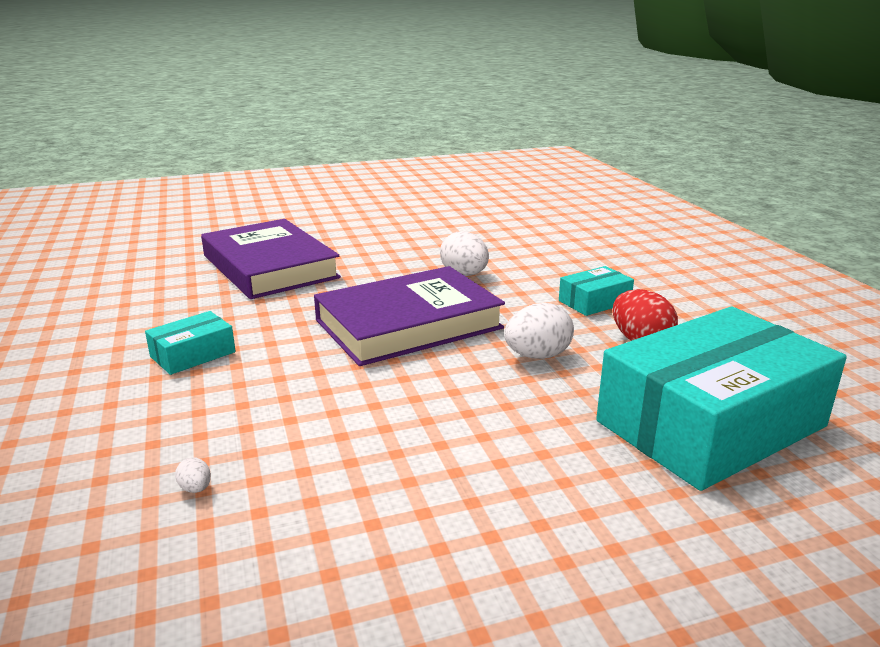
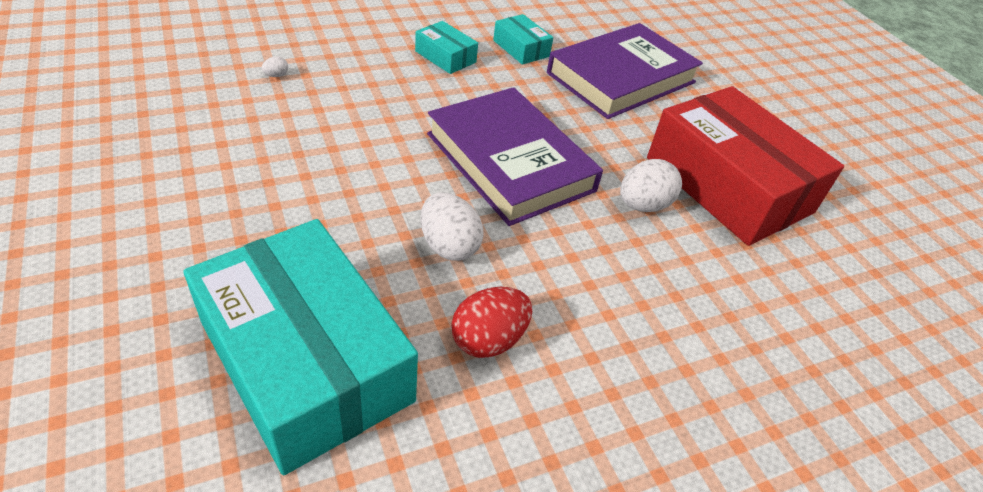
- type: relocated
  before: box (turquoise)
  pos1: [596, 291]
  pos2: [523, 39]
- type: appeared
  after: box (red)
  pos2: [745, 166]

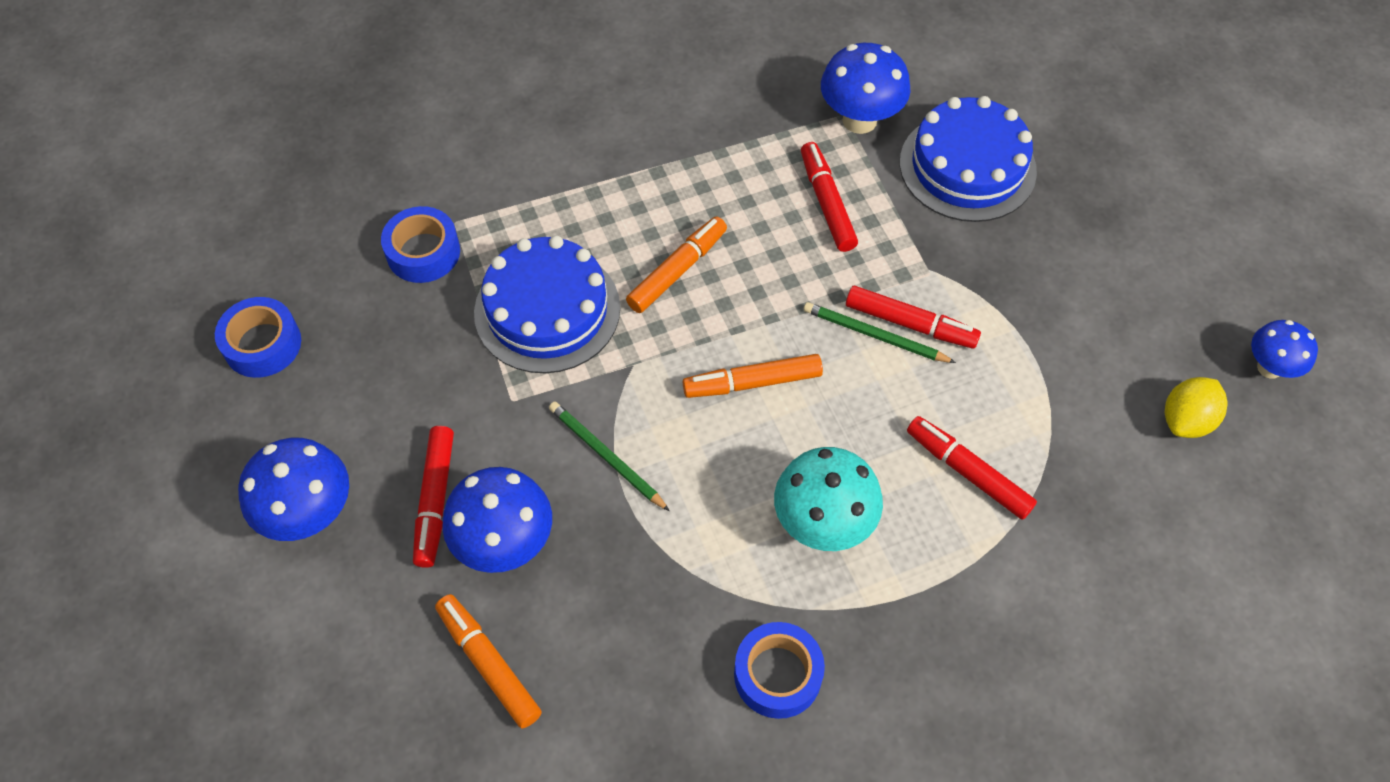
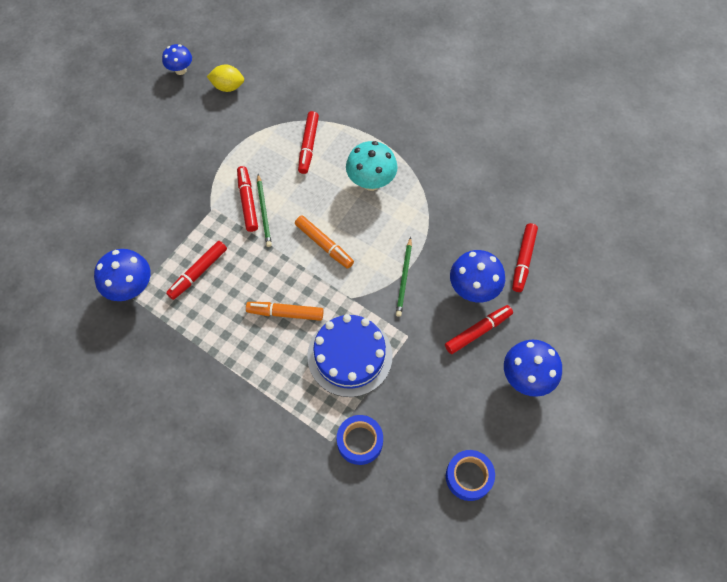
- type: colour
  before: marker (orange)
  after: marker (red)
  pos1: [488, 661]
  pos2: [525, 257]
- type: missing
  before: tape (blue)
  pos1: [779, 670]
- type: missing
  before: cake (blue)
  pos1: [968, 159]

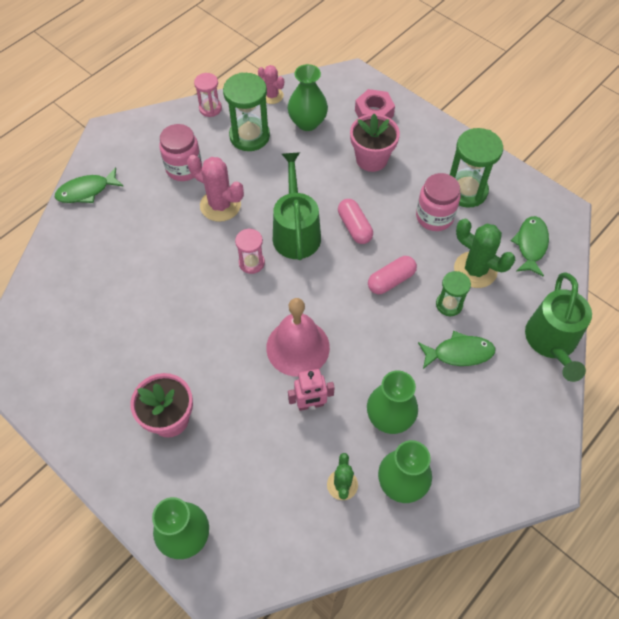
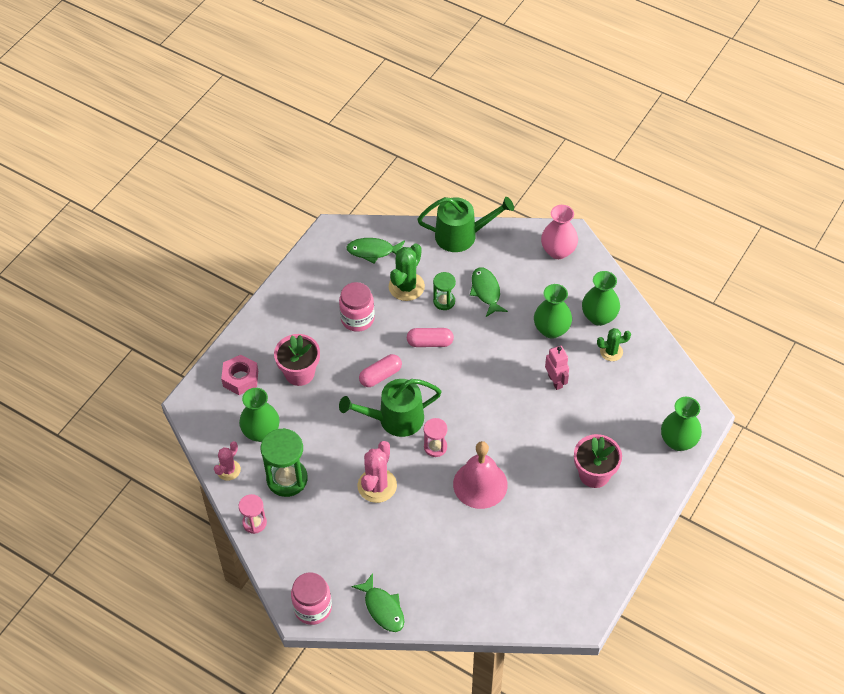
- type: relocated
  before: jar (pink)
  pos1: [180, 152]
  pos2: [311, 598]
- type: spun
  before: capsule (pink)
  pos1: [392, 275]
  pos2: [430, 337]
  turn: -45
- type: relocated
  before: bell (pink)
  pos1: [298, 337]
  pos2: [480, 475]
- type: appeared
  after: vase (pink)
  pos2: [559, 232]
- type: missing
  before: hourglass (green)
  pos1: [476, 168]

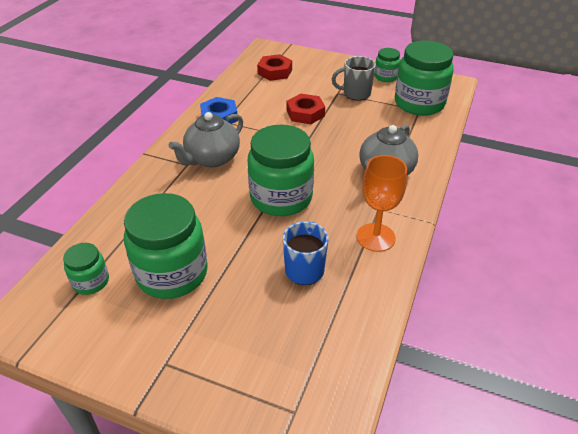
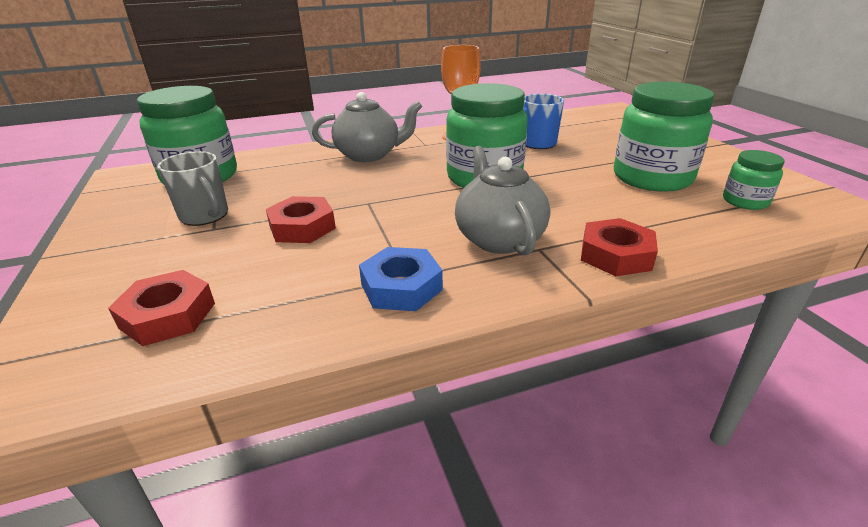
- type: spun
  before: teapot (grey)
  pos1: [206, 139]
  pos2: [502, 200]
  turn: -105
- type: appeared
  after: nut (red)
  pos2: [619, 247]
- type: missing
  before: jar (green)
  pos1: [387, 65]

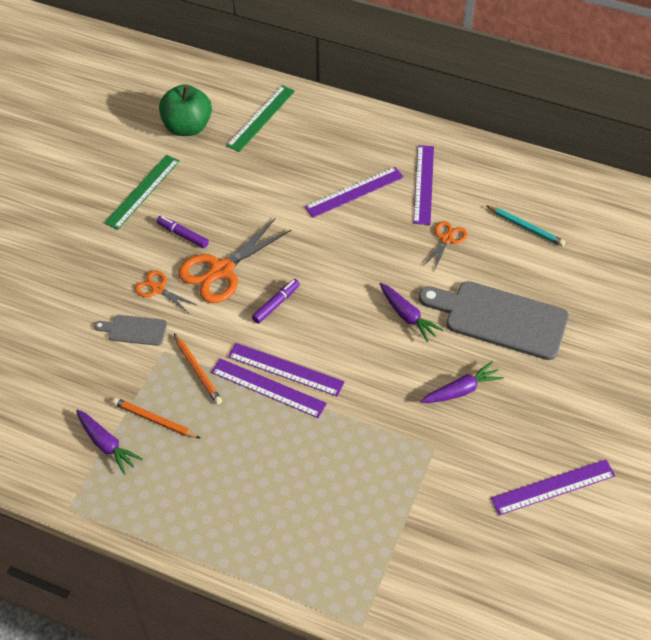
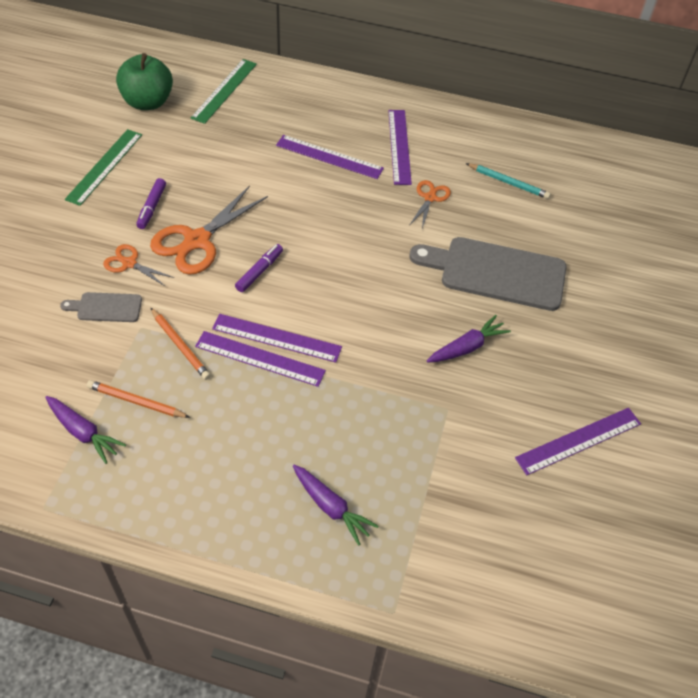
- type: spun
  before: marker (purple)
  pos1: [182, 232]
  pos2: [151, 203]
  turn: -105
- type: spun
  before: ruler (purple)
  pos1: [354, 192]
  pos2: [330, 157]
  turn: 60
- type: relocated
  before: carrot (purple)
  pos1: [412, 312]
  pos2: [335, 505]

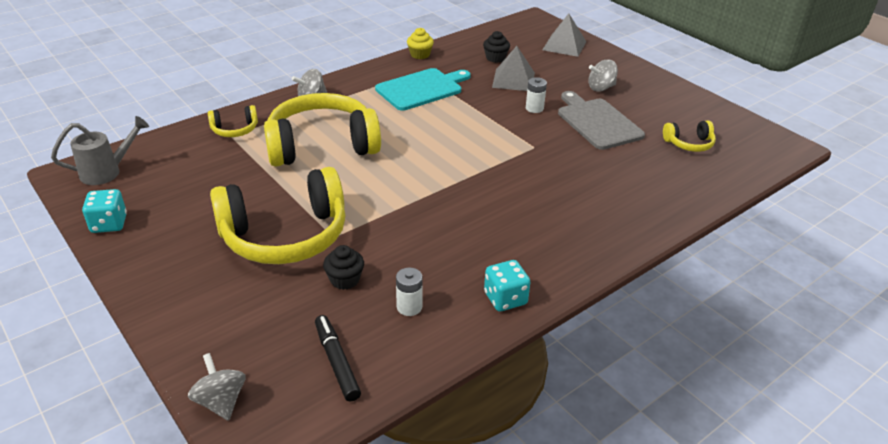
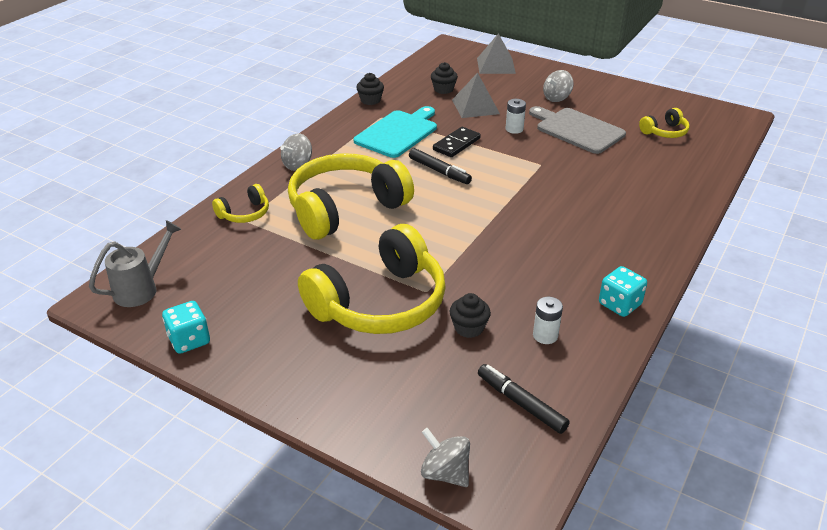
- type: colour
  before: cupcake (yellow)
  after: cupcake (black)
  pos1: [420, 43]
  pos2: [370, 89]
- type: appeared
  after: marker (black)
  pos2: [440, 166]
- type: appeared
  after: domino (black)
  pos2: [457, 142]

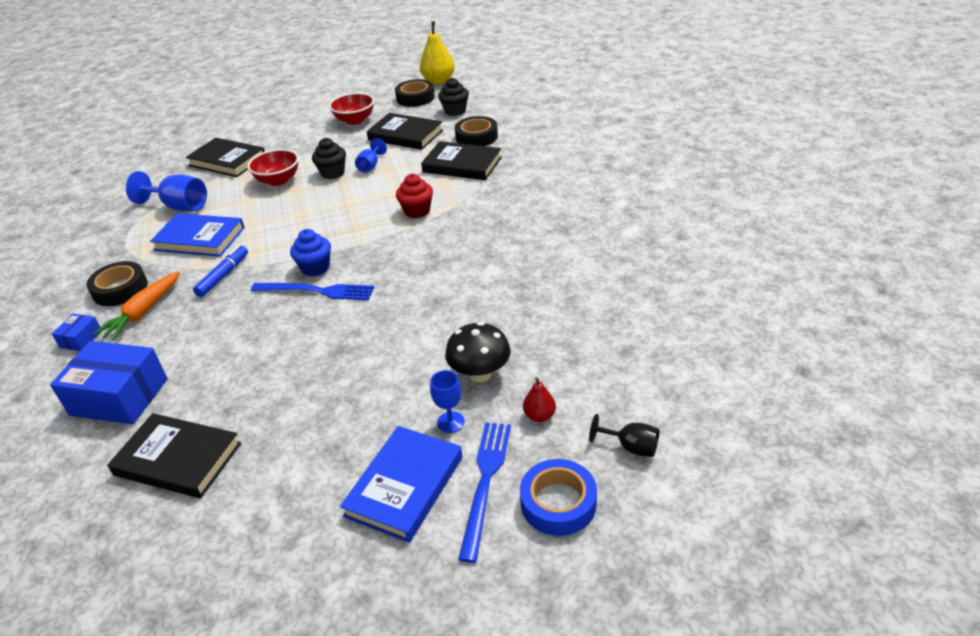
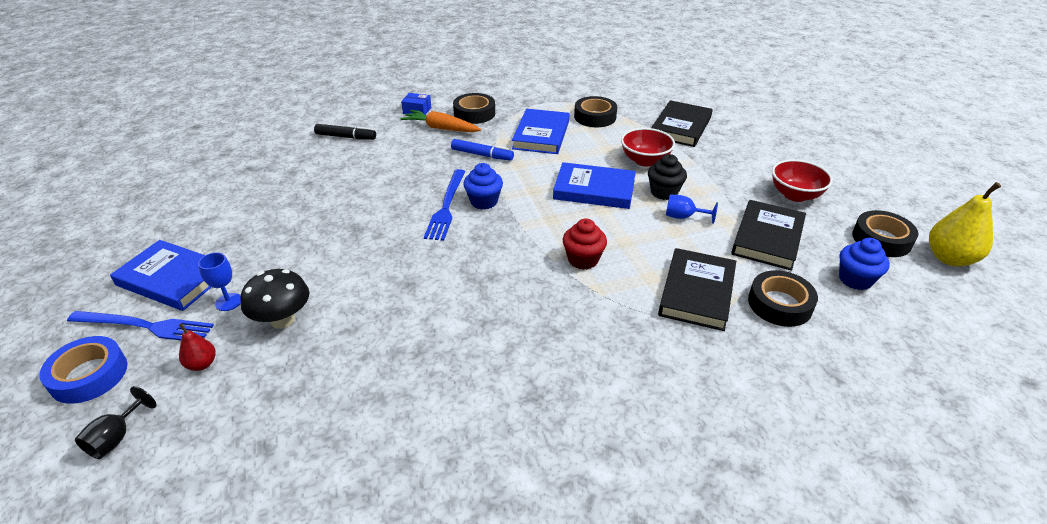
- type: exchanged
  before: box (blue)
  after: marker (black)
  pos1: [109, 382]
  pos2: [345, 132]
- type: appeared
  after: book (blue)
  pos2: [594, 185]
- type: exchanged
  before: goblet (blue)
  after: tape (black)
  pos1: [166, 191]
  pos2: [595, 111]
- type: colour
  before: cupcake (black)
  after: cupcake (blue)
  pos1: [453, 97]
  pos2: [864, 264]
- type: missing
  before: book (black)
  pos1: [174, 455]

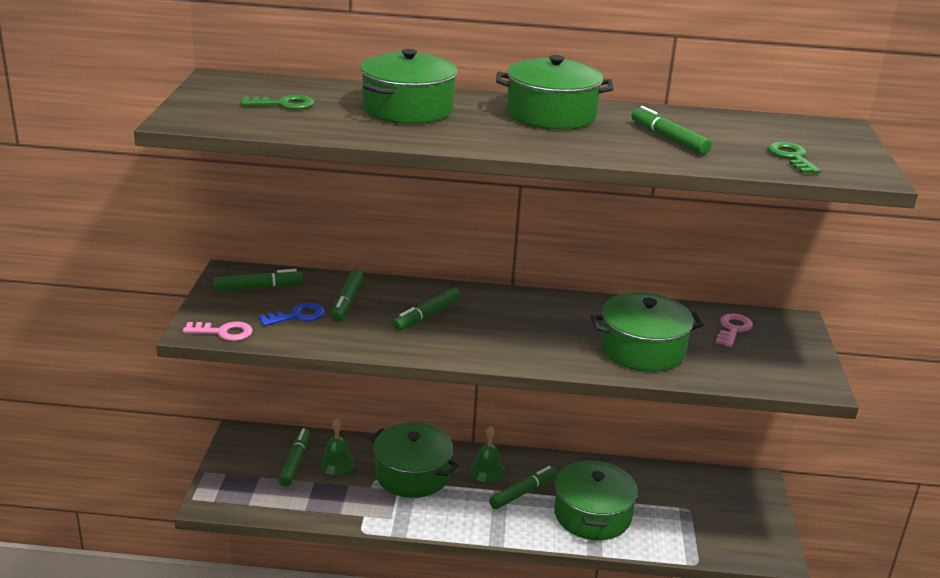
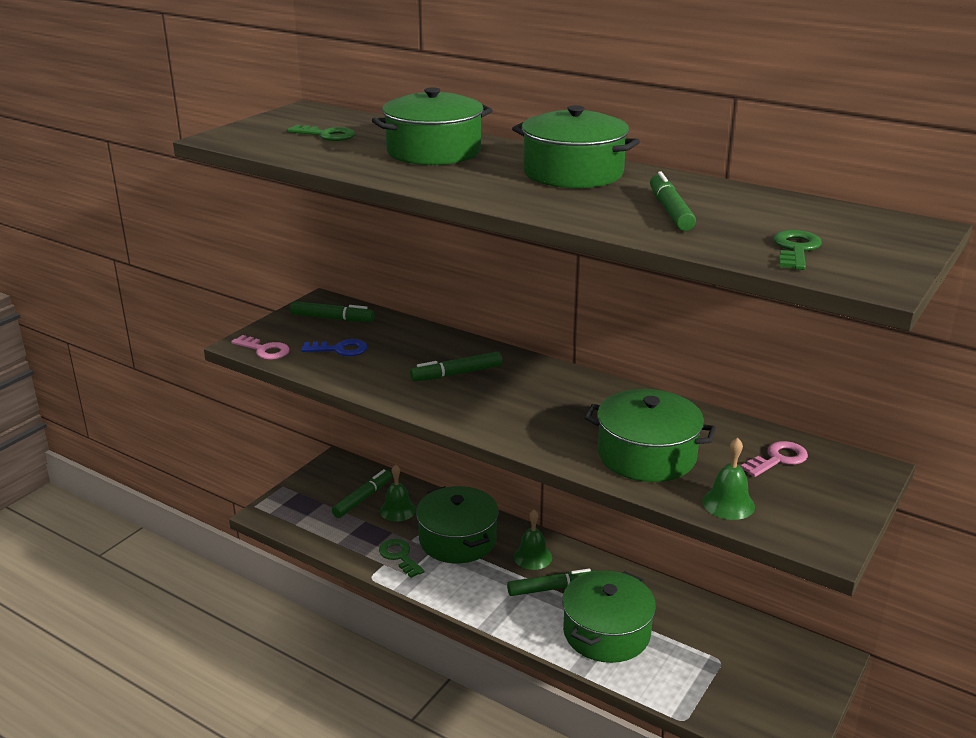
- type: appeared
  after: key (green)
  pos2: [402, 558]
- type: appeared
  after: bell (green)
  pos2: [728, 479]
- type: missing
  before: marker (green)
  pos1: [347, 295]

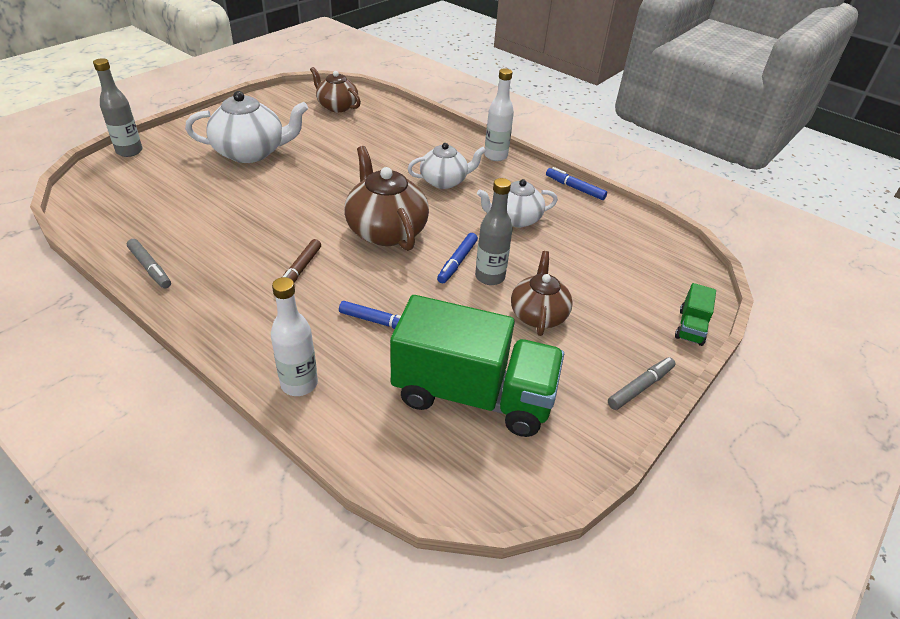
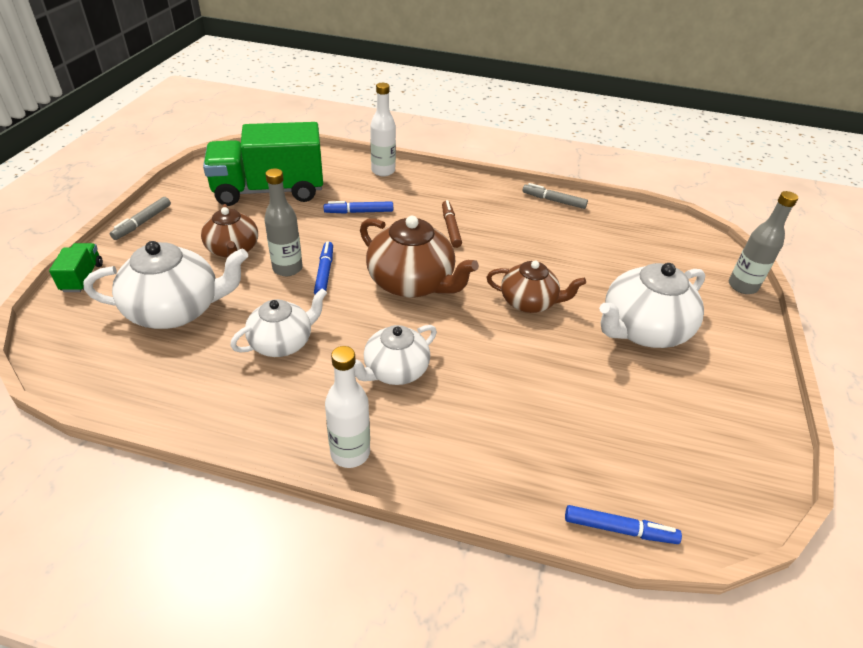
- type: appeared
  after: teapot (white)
  pos2: [166, 285]
- type: relocated
  before: teapot (brown)
  pos1: [335, 89]
  pos2: [536, 287]
- type: relocated
  before: marker (blue)
  pos1: [576, 183]
  pos2: [623, 524]

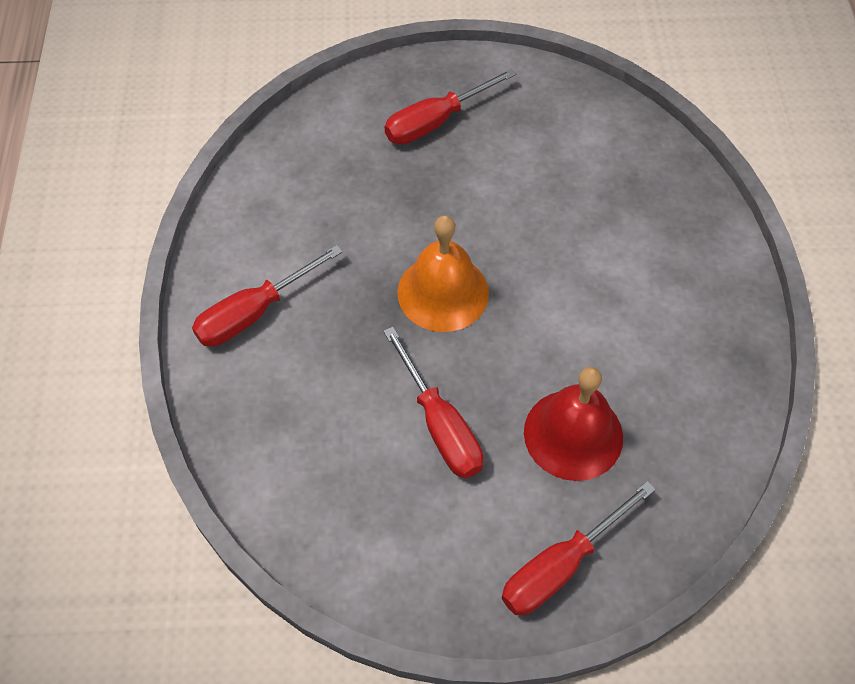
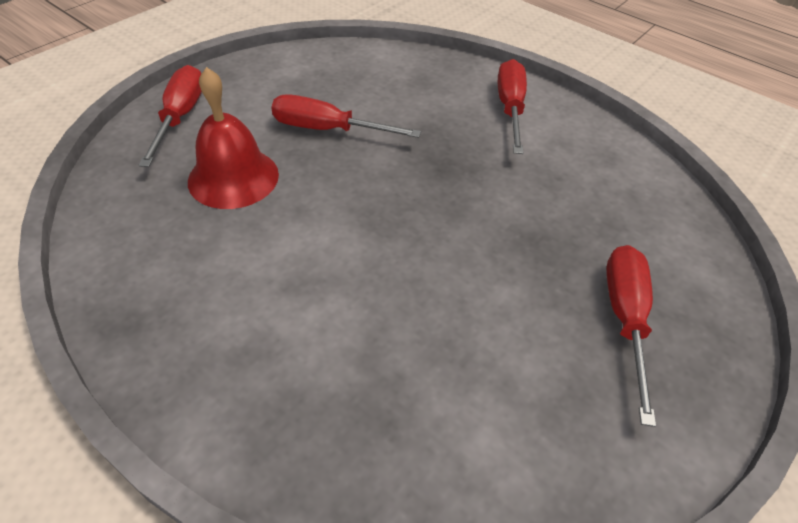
- type: missing
  before: bell (orange)
  pos1: [443, 273]

